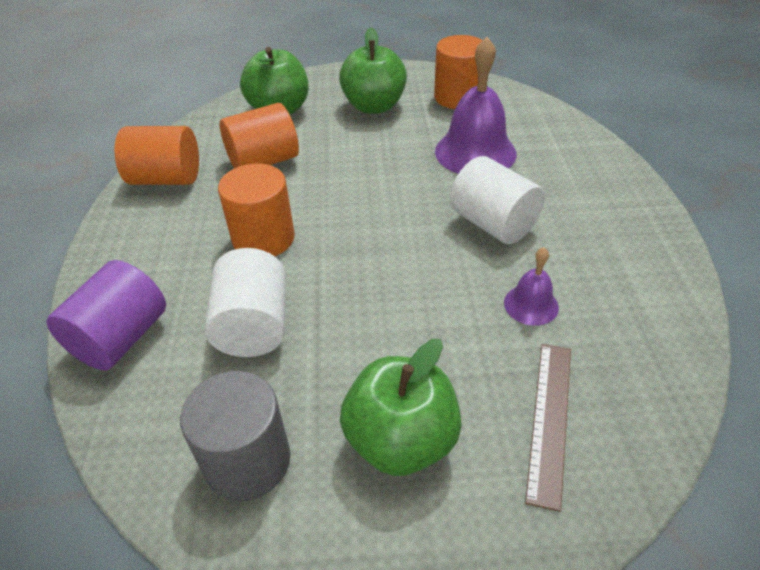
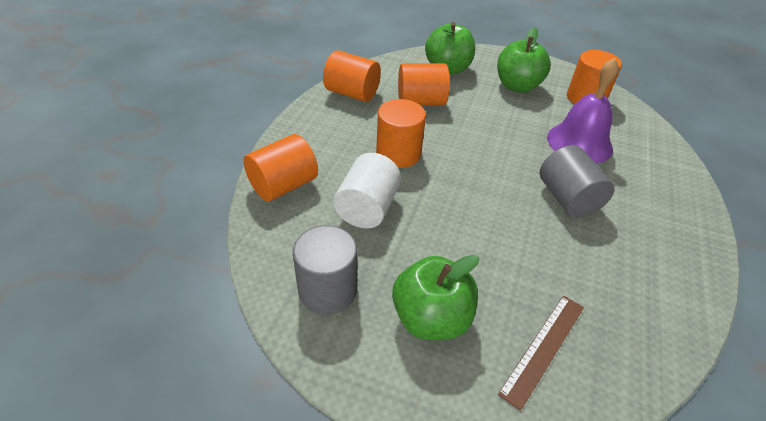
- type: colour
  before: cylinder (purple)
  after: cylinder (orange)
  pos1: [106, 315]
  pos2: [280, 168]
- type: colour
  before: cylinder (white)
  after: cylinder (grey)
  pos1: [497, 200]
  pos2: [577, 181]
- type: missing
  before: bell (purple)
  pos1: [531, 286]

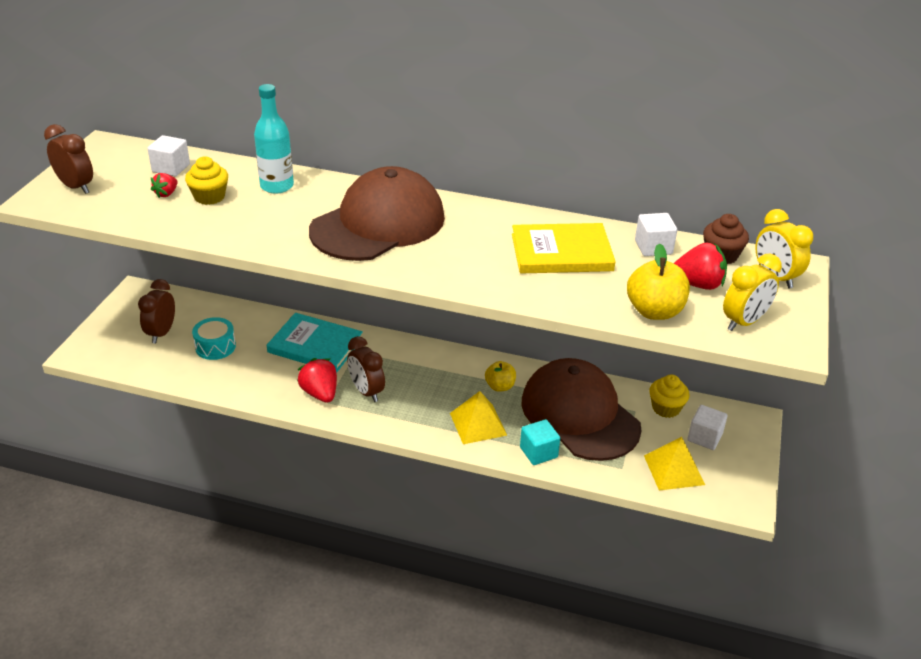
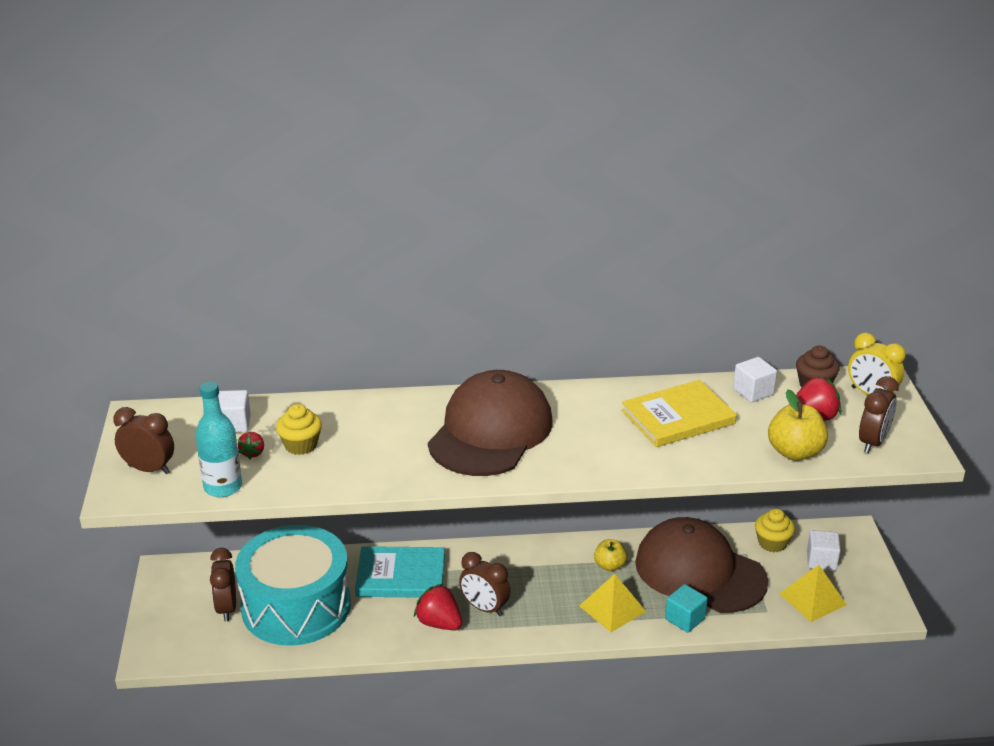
- type: relocated
  before: bottle (turquoise)
  pos1: [274, 139]
  pos2: [219, 439]
- type: size
  before: drum (turquoise)
  pos1: [214, 338]
  pos2: [293, 585]
  scale: 2.44
- type: colour
  before: clock (yellow)
  after: clock (brown)
  pos1: [752, 292]
  pos2: [879, 414]

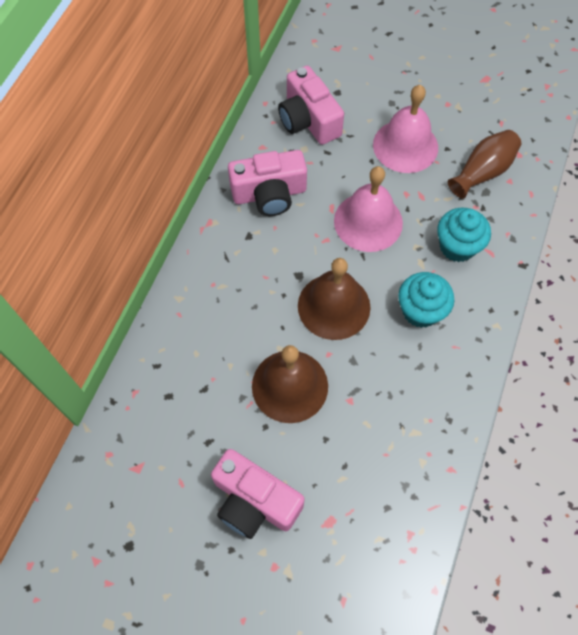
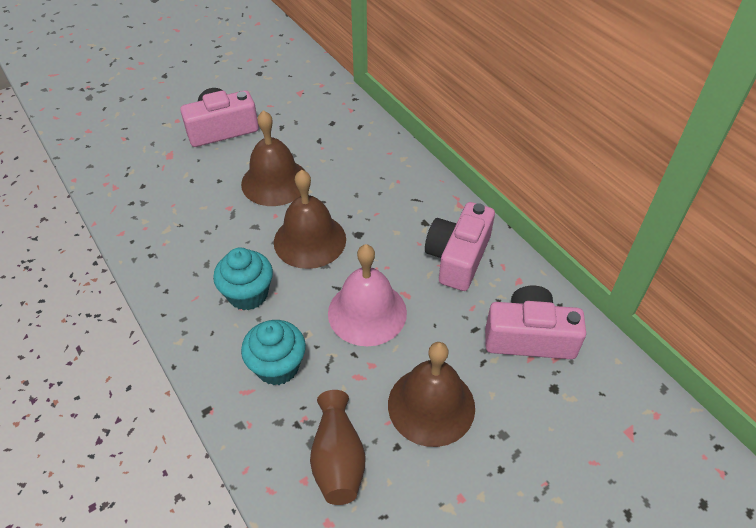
- type: colour
  before: bell (pink)
  after: bell (brown)
  pos1: [405, 129]
  pos2: [431, 394]

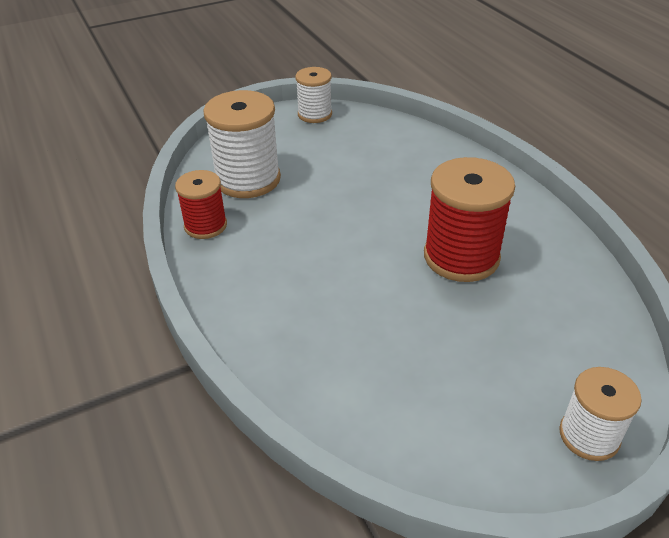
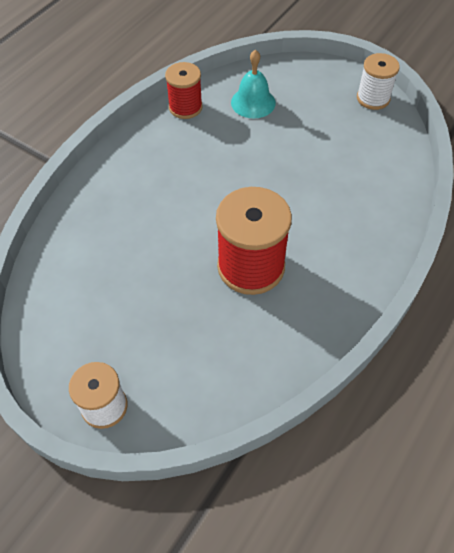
- type: exchanged
  before: spool (white)
  after: bell (turquoise)
  pos1: [242, 144]
  pos2: [253, 83]

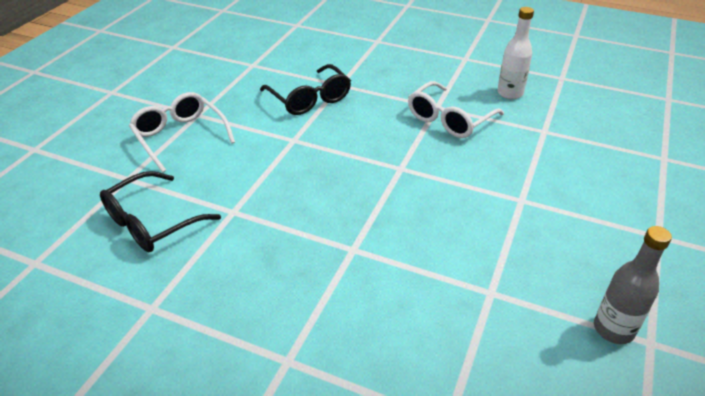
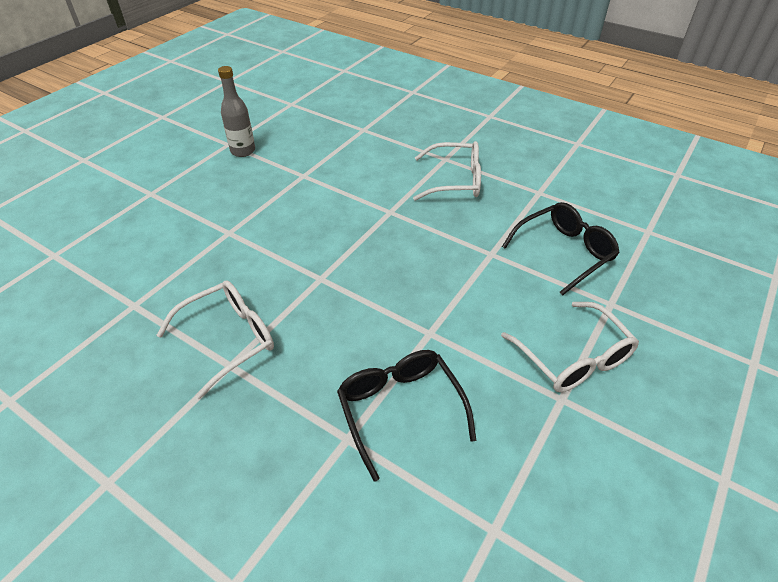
- type: appeared
  after: glasses (white)
  pos2: [447, 171]
- type: missing
  before: bottle (white)
  pos1: [515, 53]

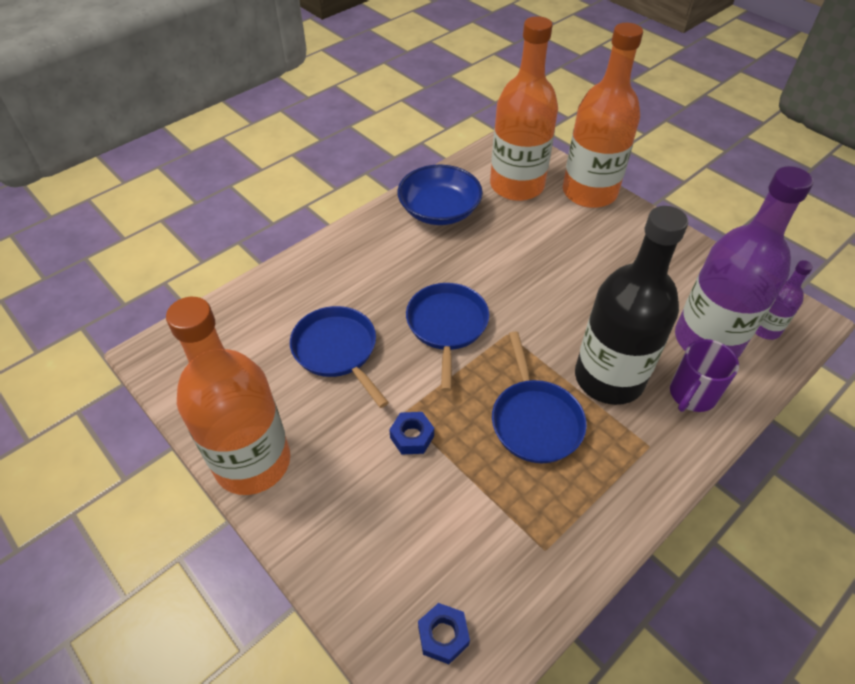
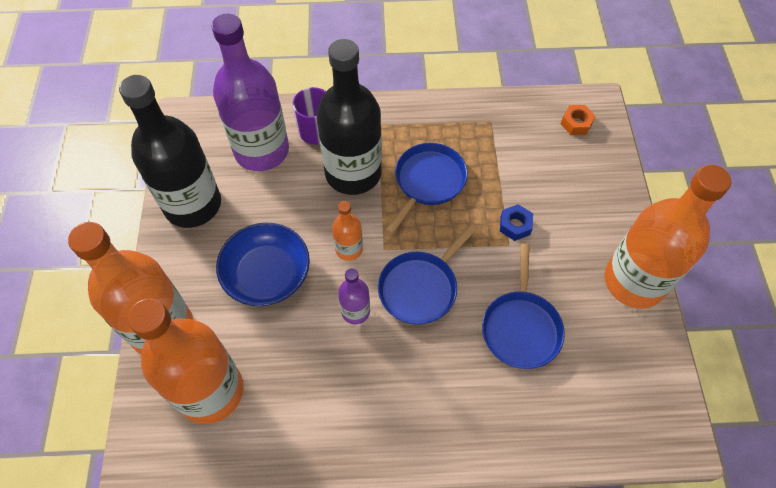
- type: appeared
  after: bottle (black)
  pos2: [170, 151]
- type: relocated
  before: bowl (blue)
  pos1: [440, 195]
  pos2: [263, 264]
- type: appeared
  after: bottle (orange)
  pos2: [347, 231]
- type: relocated
  before: bottle (purple)
  pos1: [784, 300]
  pos2: [354, 296]
- type: colour
  before: nut (blue)
  after: nut (orange)
  pos1: [444, 633]
  pos2: [577, 120]

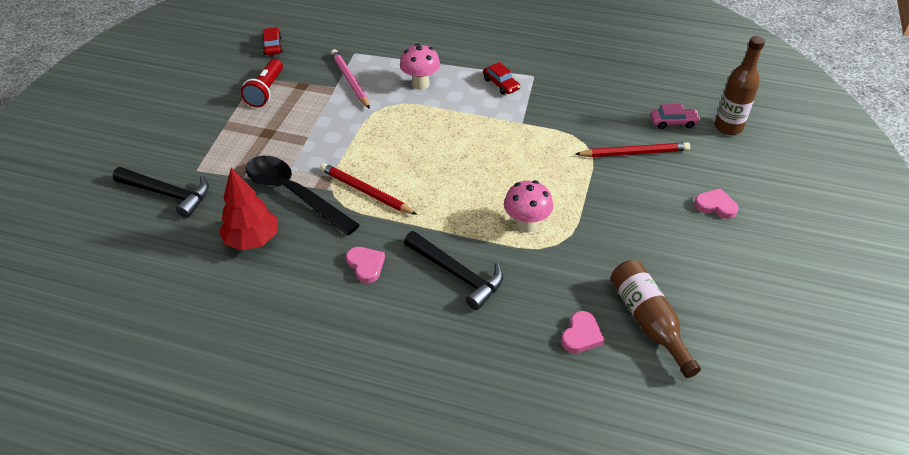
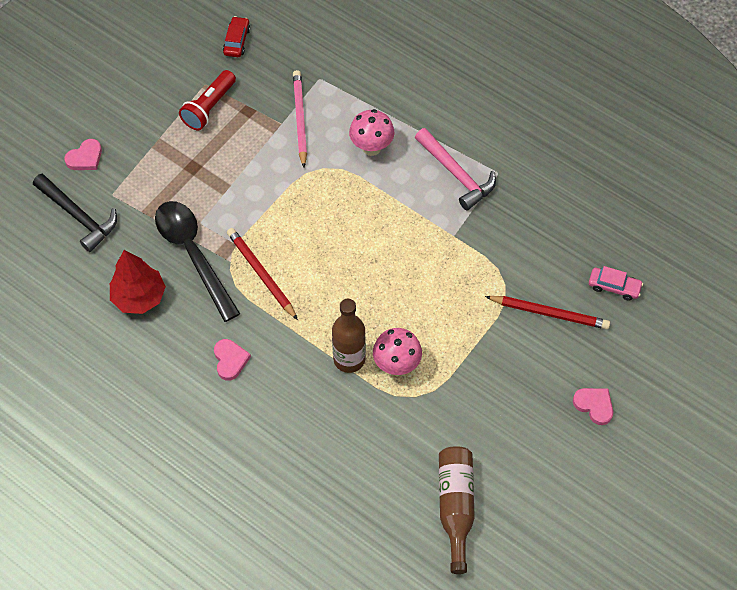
- type: relocated
  before: heart (pink)
  pos1: [583, 332]
  pos2: [83, 154]
- type: relocated
  before: bottle (brown)
  pos1: [740, 85]
  pos2: [349, 336]
- type: exchanged
  before: car (red)
  after: hammer (pink)
  pos1: [501, 78]
  pos2: [455, 169]
- type: missing
  before: hammer (black)
  pos1: [453, 270]

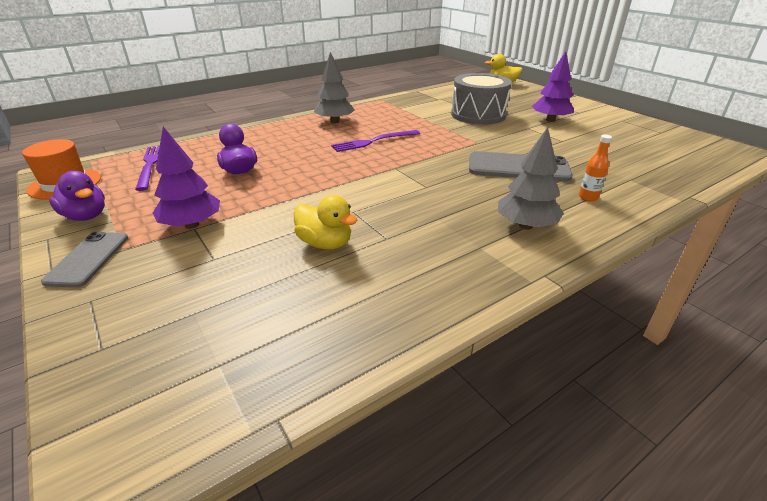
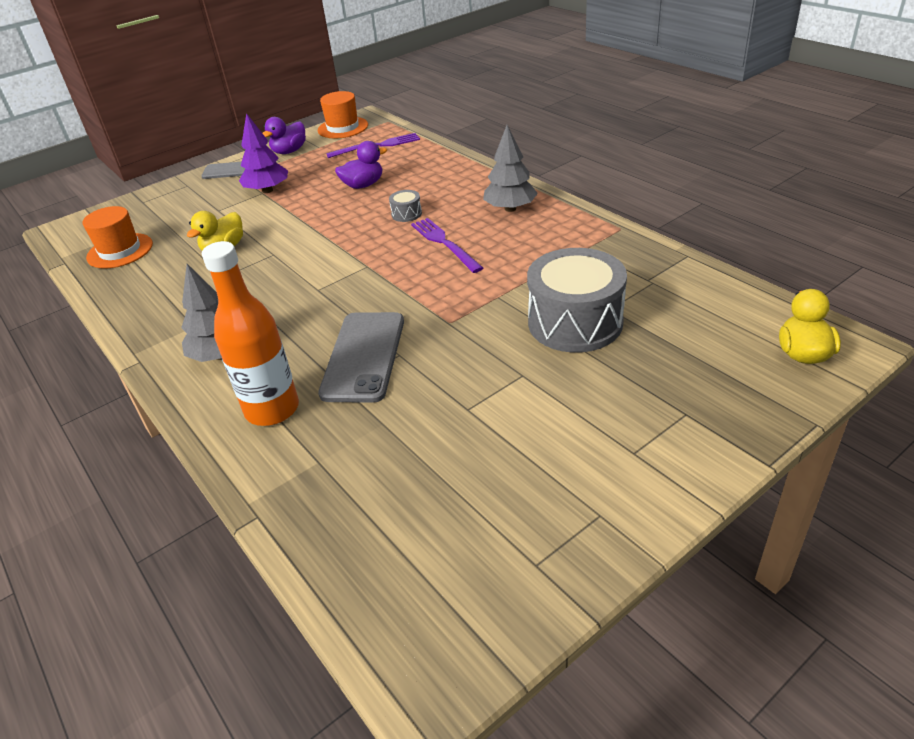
- type: appeared
  after: hat (orange)
  pos2: [117, 237]
- type: size
  before: bottle (orange)
  pos1: [595, 168]
  pos2: [250, 333]
  scale: 2.25
- type: appeared
  after: drum (grey)
  pos2: [405, 206]
- type: missing
  before: tree (purple)
  pos1: [553, 86]

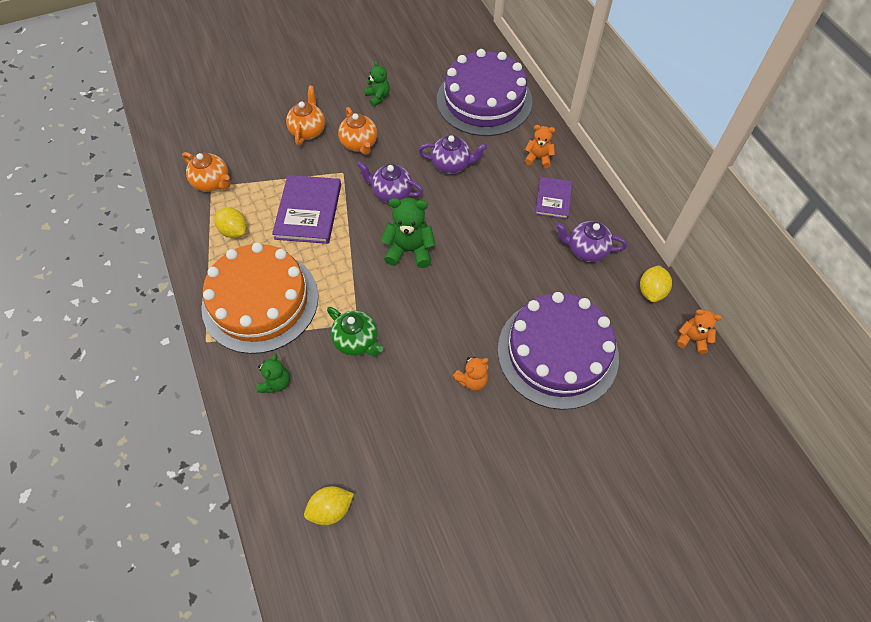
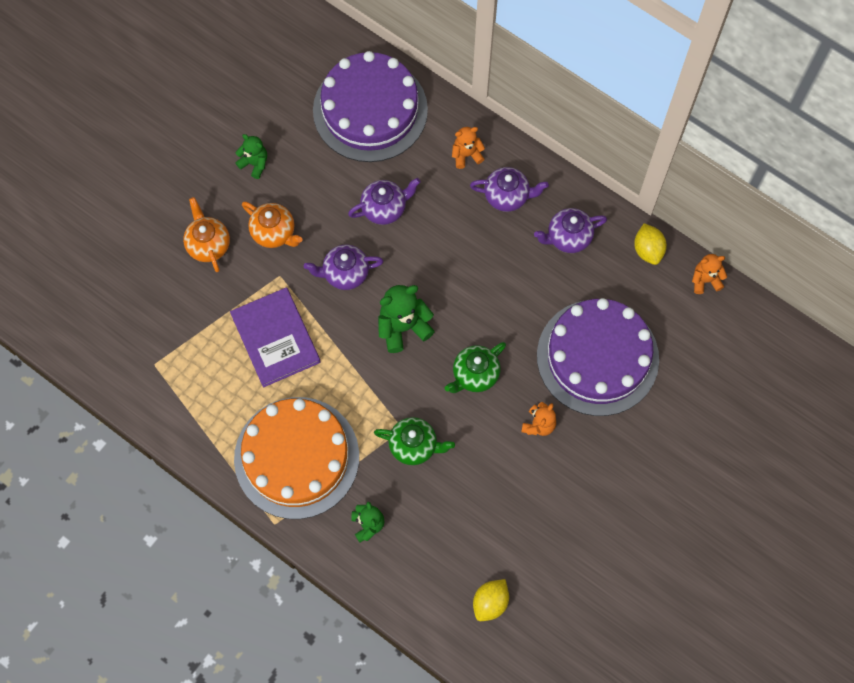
- type: appeared
  after: teapot (green)
  pos2: [475, 367]
- type: exchanged
  before: book (purple)
  after: teapot (purple)
  pos1: [553, 198]
  pos2: [509, 189]
- type: missing
  before: teapot (orange)
  pos1: [206, 172]
- type: missing
  before: lemon (yellow)
  pos1: [230, 222]

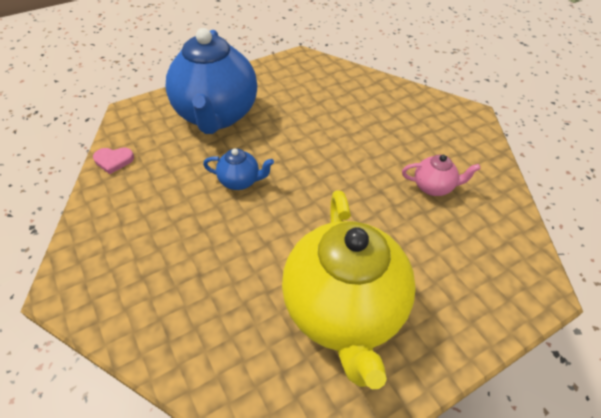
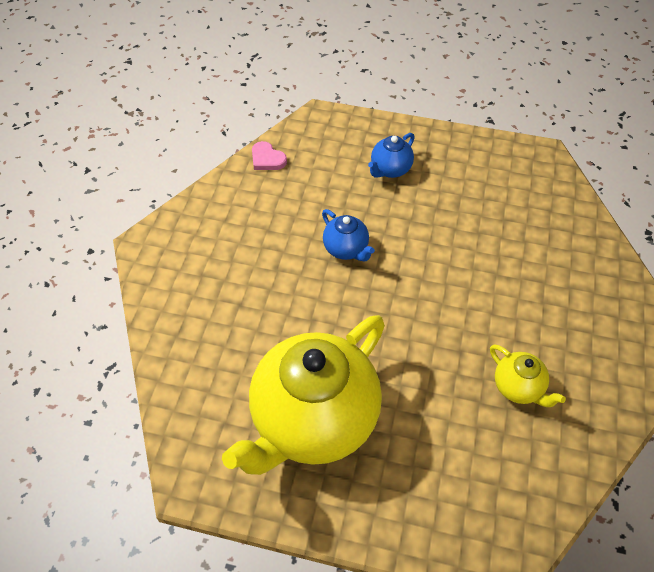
- type: size
  before: teapot (blue)
  pos1: [211, 81]
  pos2: [391, 155]
  scale: 0.42
- type: colour
  before: teapot (pink)
  after: teapot (yellow)
  pos1: [441, 175]
  pos2: [528, 375]

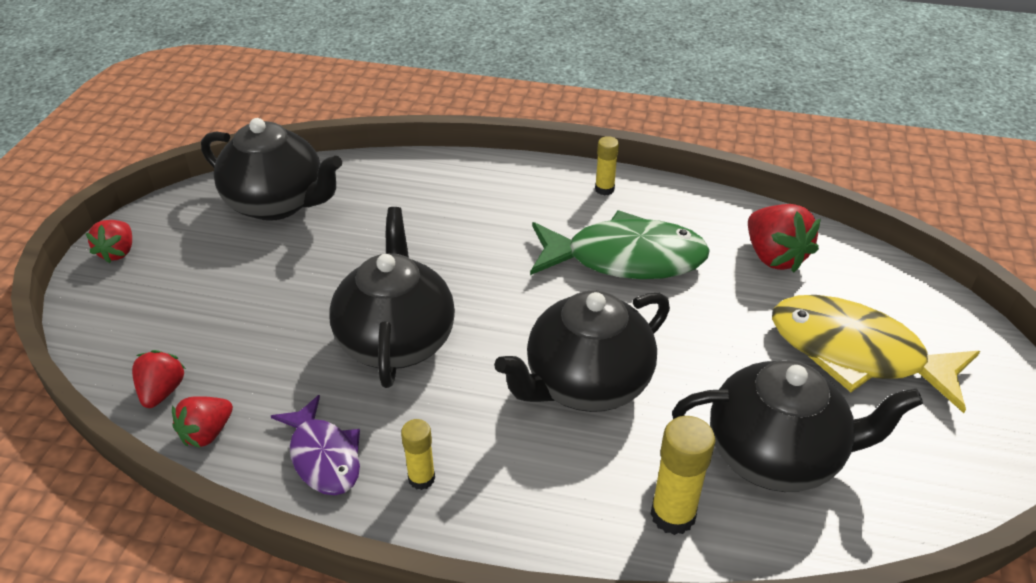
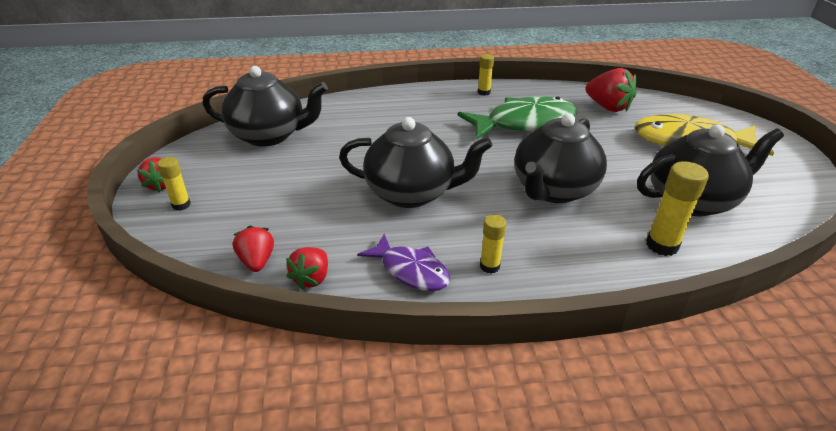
- type: appeared
  after: glue stick (yellow)
  pos2: [174, 184]
- type: spun
  before: teapot (black)
  pos1: [392, 297]
  pos2: [415, 162]
  turn: 120

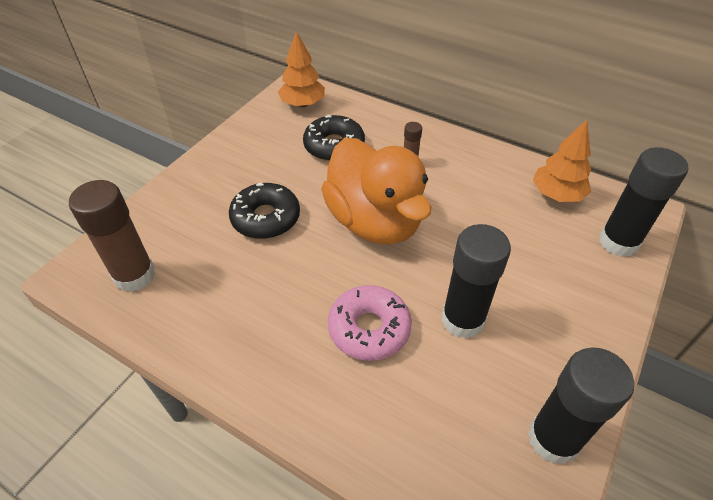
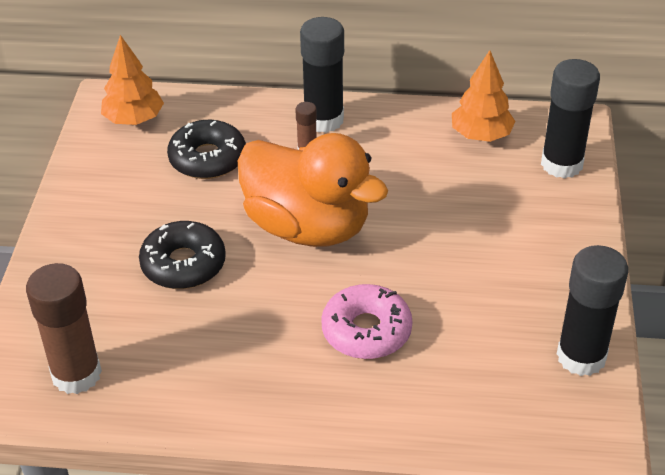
- type: relocated
  before: glue stick (black)
  pos1: [476, 281]
  pos2: [322, 75]

